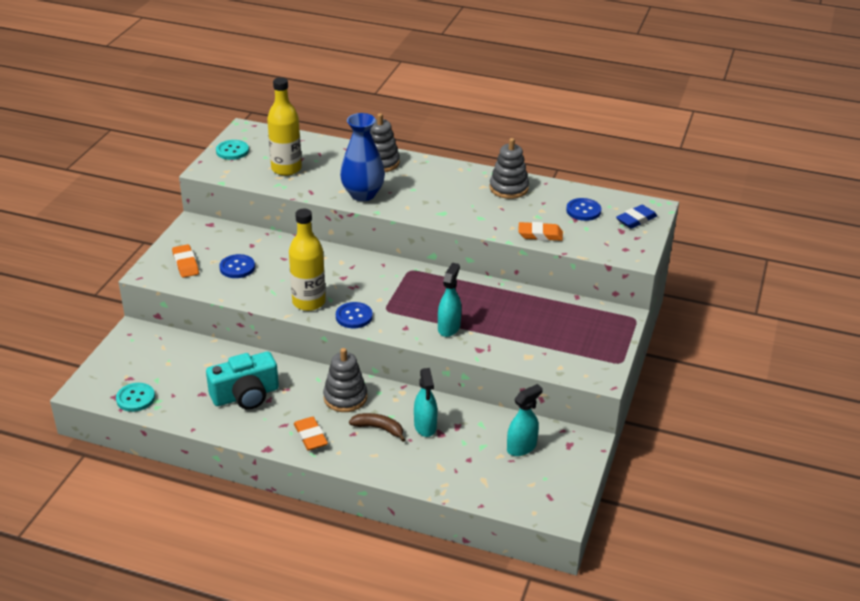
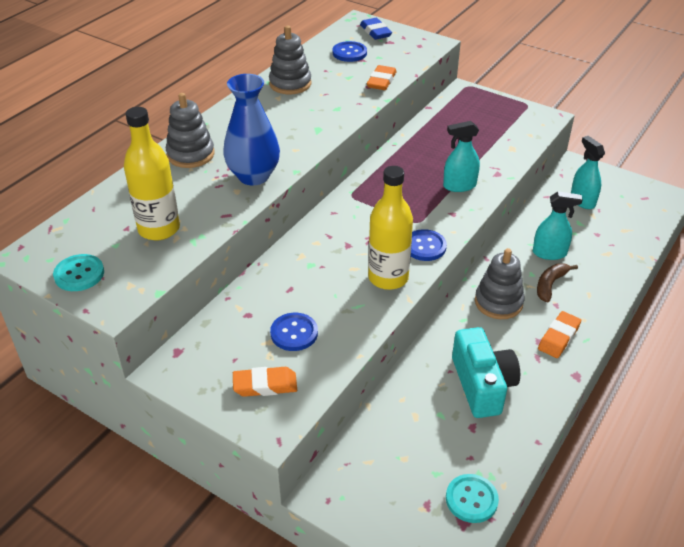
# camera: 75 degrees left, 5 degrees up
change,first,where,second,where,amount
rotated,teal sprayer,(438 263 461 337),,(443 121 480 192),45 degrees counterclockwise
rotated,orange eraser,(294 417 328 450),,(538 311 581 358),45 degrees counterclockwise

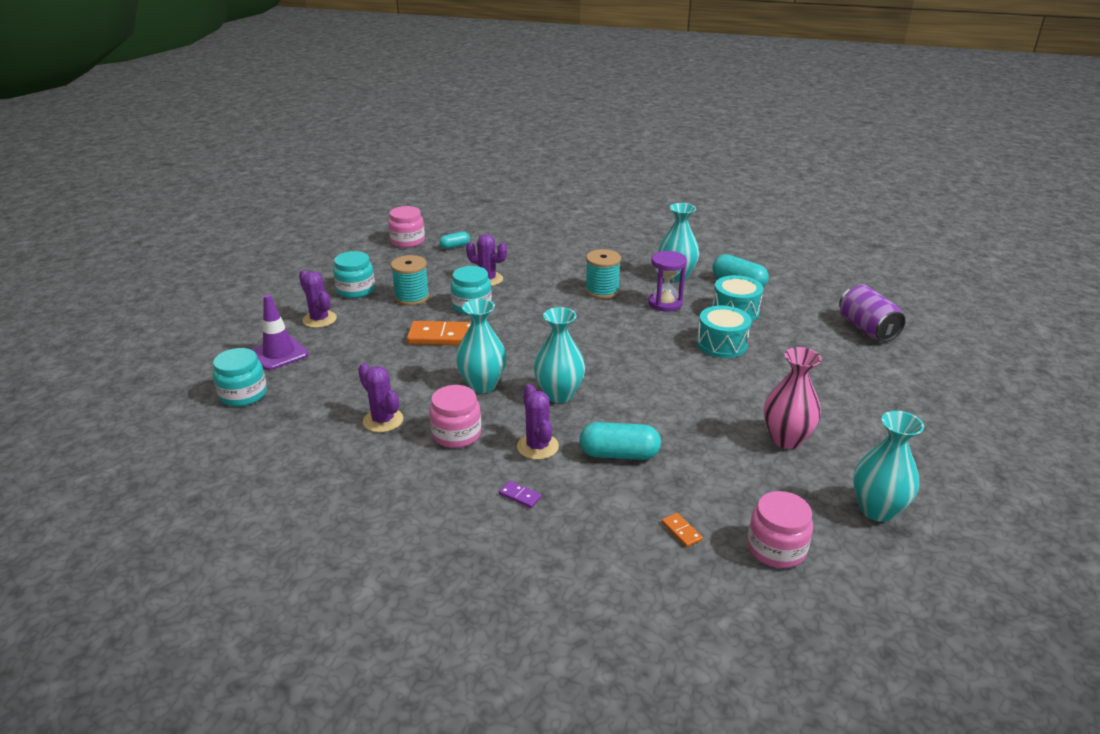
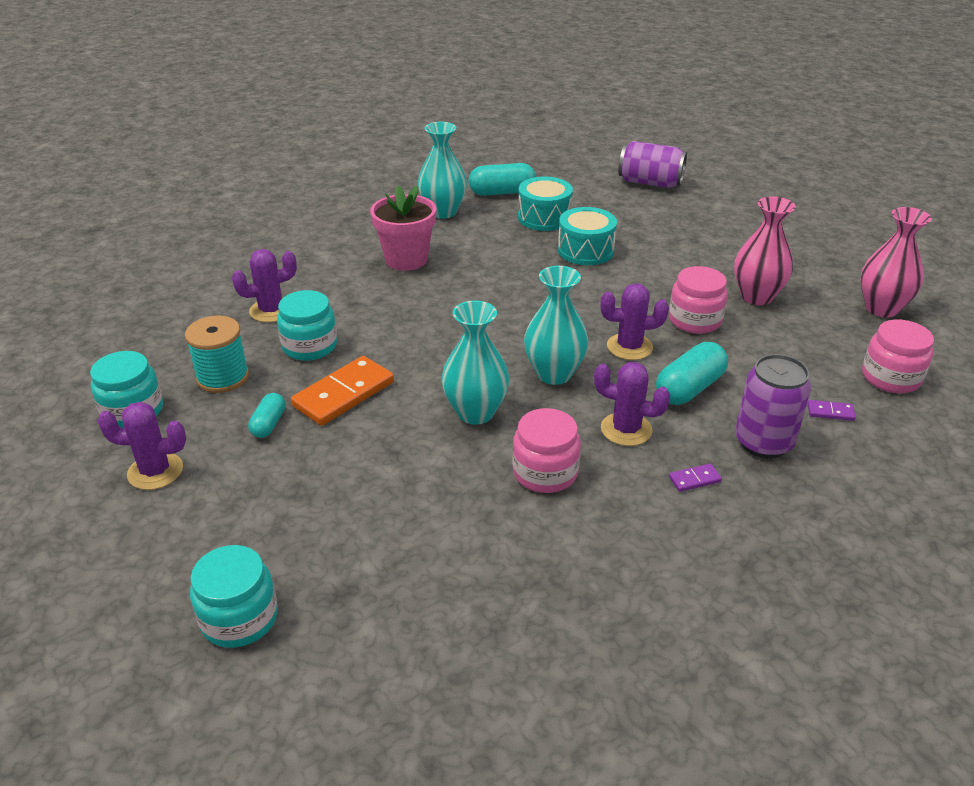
# camera: 50 degrees left, 5 degrees up
change,first,where,second,where,amount
shifted,teal pill,(439 232 470 249),,(248 393 286 438),
swapped,teal spool,(585 249 621 299),rose-pink flower pot,(370 185 436 271),
shifted,purple saguaro cactus,(358 363 403 433),,(600 283 669 360),
shifted,rose-pink jam jar,(388 206 425 248),,(669 266 728 334),
new,,,purple can,(735 354 811 458),
repainted,orange domino,(662 513 703 547),purple domino,(808 400 856 421),
repainted,teal vase,(853 411 924 522),rose-pink vase,(860 207 932 318),
gone,purple traffic cone,(251 294 309 370),,,
gone,purple hourglass,(648 251 687 312),,,

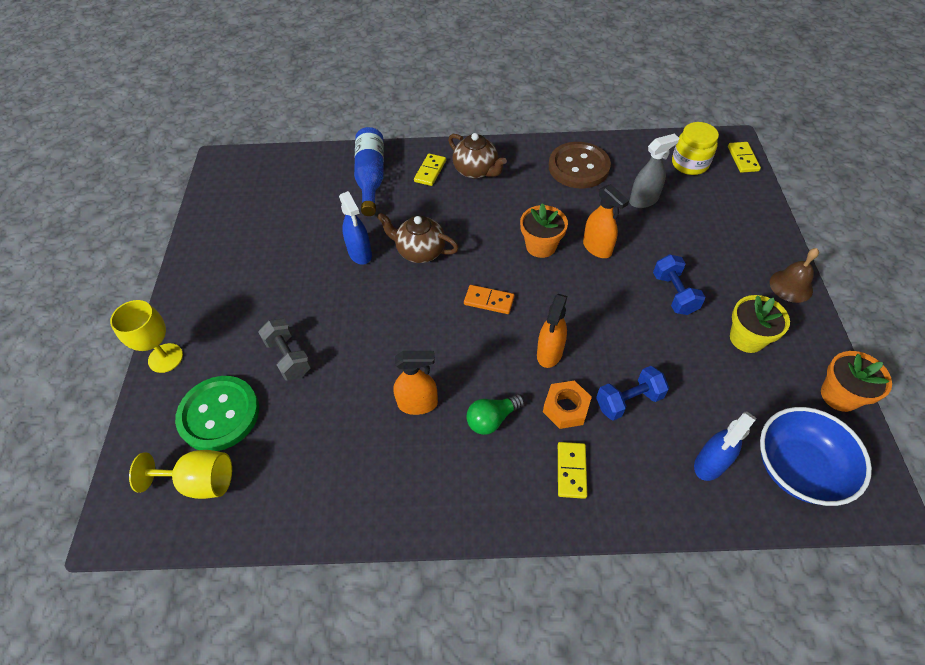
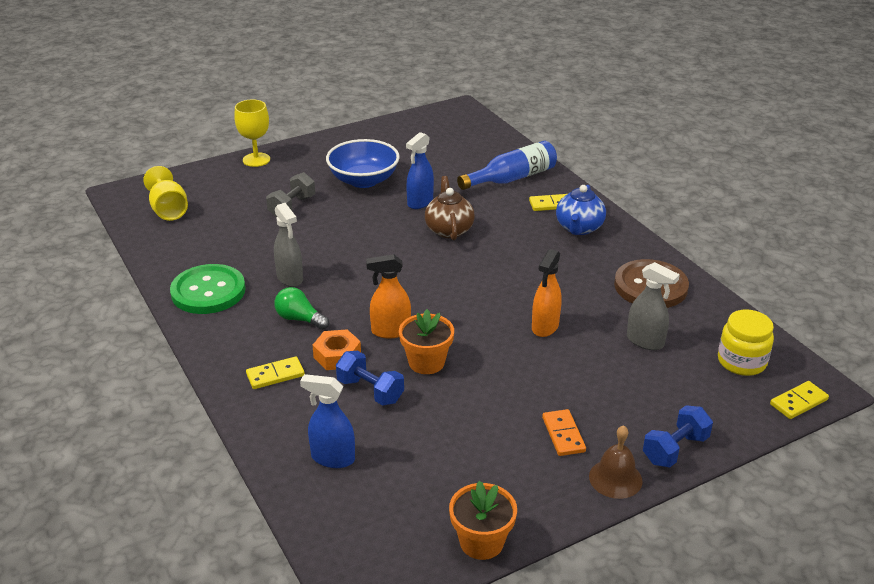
# camera: 60 degrees right, 20 degrees down
change,first,where,second,where,amount
shifted,green shirt button,(175 376 259 451),,(170 264 246 314),
repainted,orange sprayer,(393 351 438 415),ash-grey sprayer,(274 203 303 287),
shifted,royal blue deep dish,(760 407 872 506),,(326 139 400 188),
shifted,orange flower pot,(520 203 568 258),,(399 309 454 374),
shifted,orange domino,(464 285 514 314),,(542 409 586 456),
repainted,russet teapot,(448 133 507 179),royal blue teapot,(556 185 606 235),
shifted,royal blue hand weight,(653 254 705 315),,(643 405 713 468),
gone,yellow flower pot,(730 295 790 353),,,

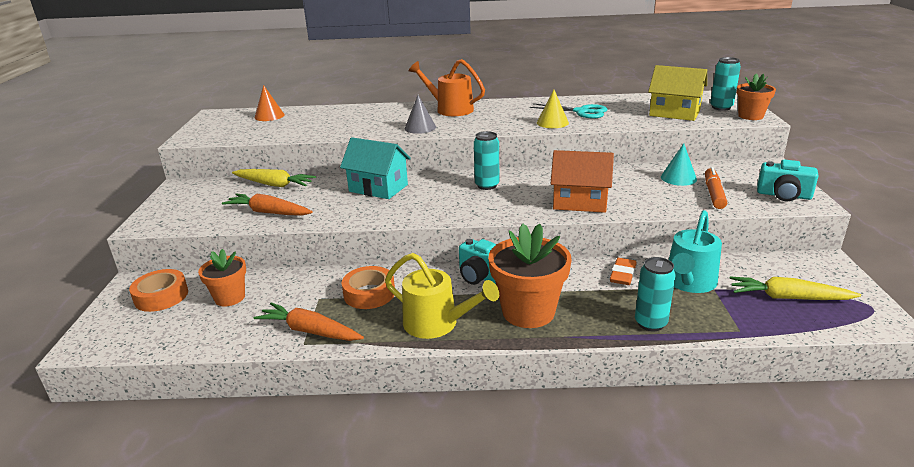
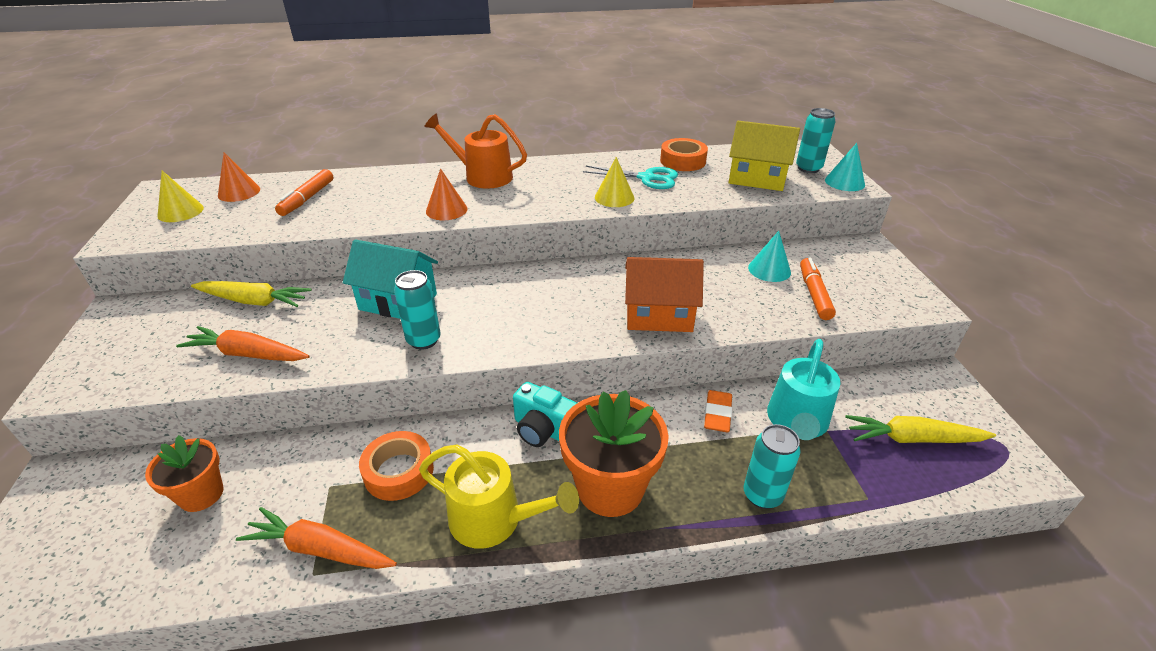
# camera: 10 degrees left, 10 degrees up
change,first,where,second,where,amount
new,,,yellow cone,(158 171 204 222),
new,,,orange marker pen,(275 169 333 216),
shifted,teal can,(474 131 499 190),,(394 270 441 350),
repainted,ash-grey cone,(405 95 436 134),orange cone,(426 168 468 220),
shifted,orange sticky tape,(129 269 188 312),,(660 138 708 171),
swapped,orange flower pot,(737 74 776 120),teal cone,(825 143 865 191),
gone,teal camera,(757 160 818 201),,,

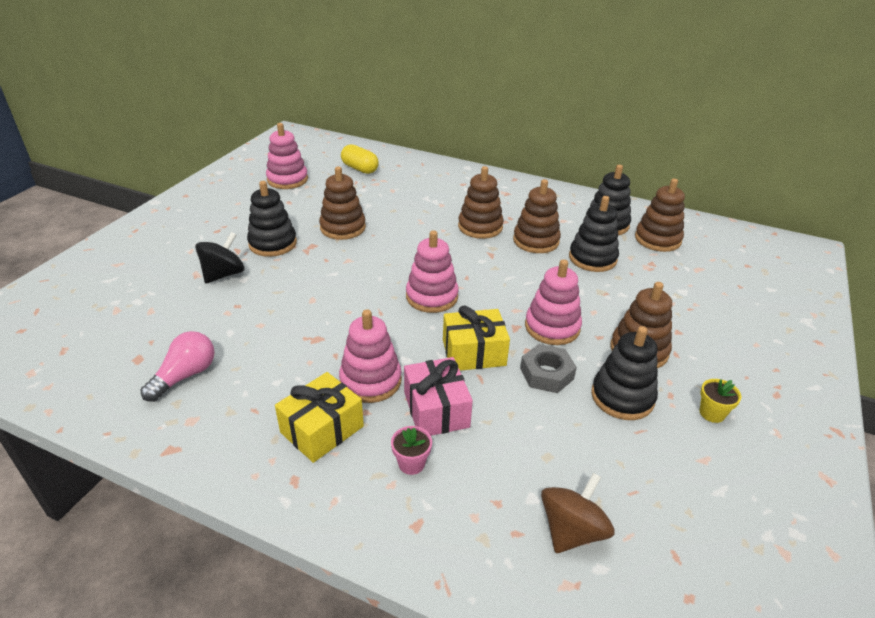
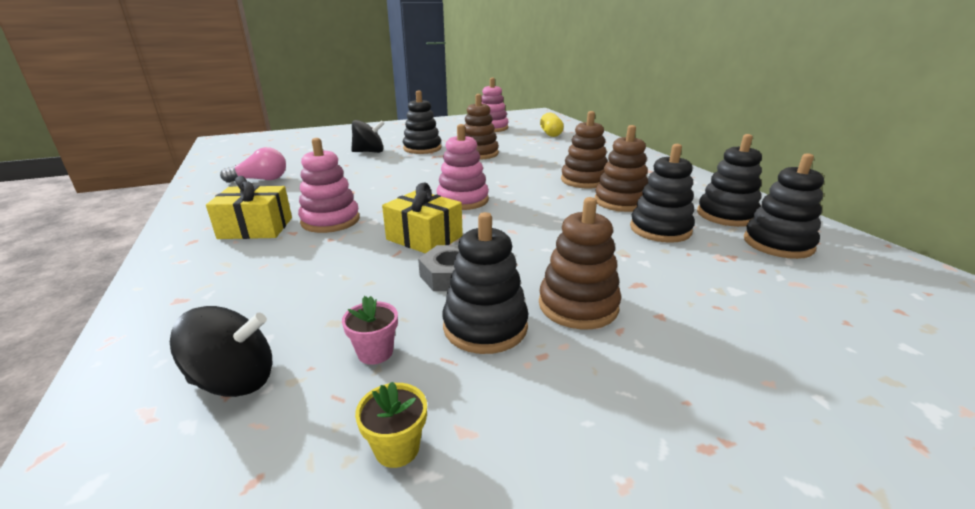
# camera: 45 degrees right, 10 degrees down
change,first,where,second,where,amount
repainted,russet spinning top,(541 473 615 553),jet-black spinning top,(170 306 272 397),
shifted,rose-pink flower pot,(391 426 432 475),,(342 296 398 365),
shifted,yellow flower pot,(700 379 741 423),,(355 382 427 468),
repainted,russet stacking toy,(635 179 685 252),jet-black stacking toy,(744 153 824 259),
gone,rose-pink wrapped gift,(404 357 473 436),,,
gone,rose-pink stacking toy,(525 259 582 345),,,

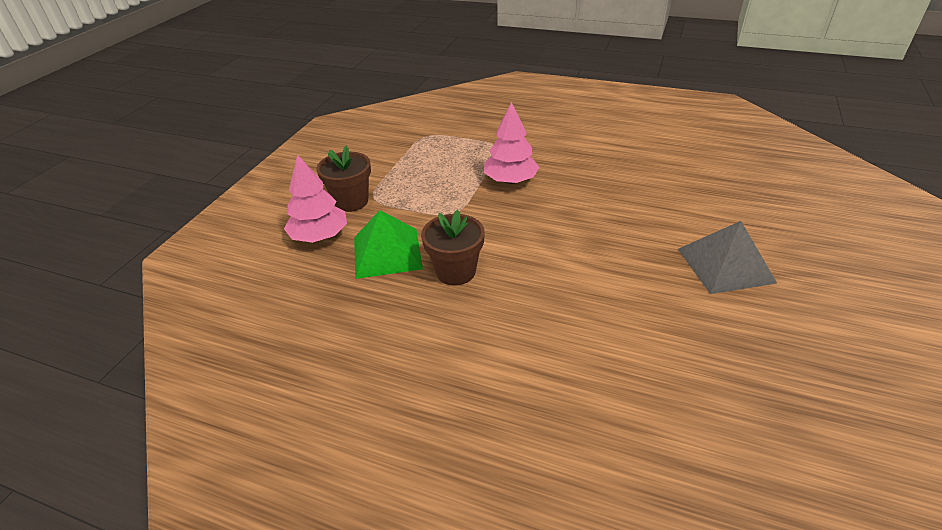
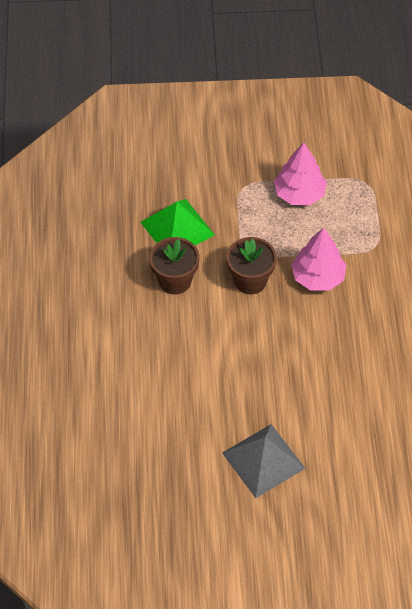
# camera: 65 degrees right, 15 degrees up
change,first,where,second,where,amount
shifted,russet flower pot,(316 146 371 212),,(226 237 277 294),
shifted,rose-pink fir tree,(284 154 347 243),,(274 143 327 205),

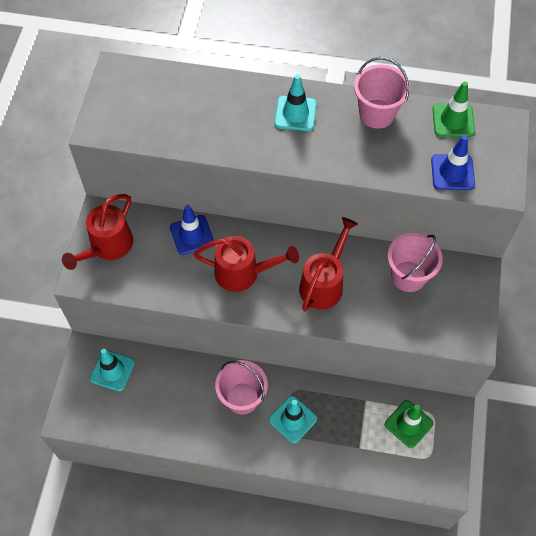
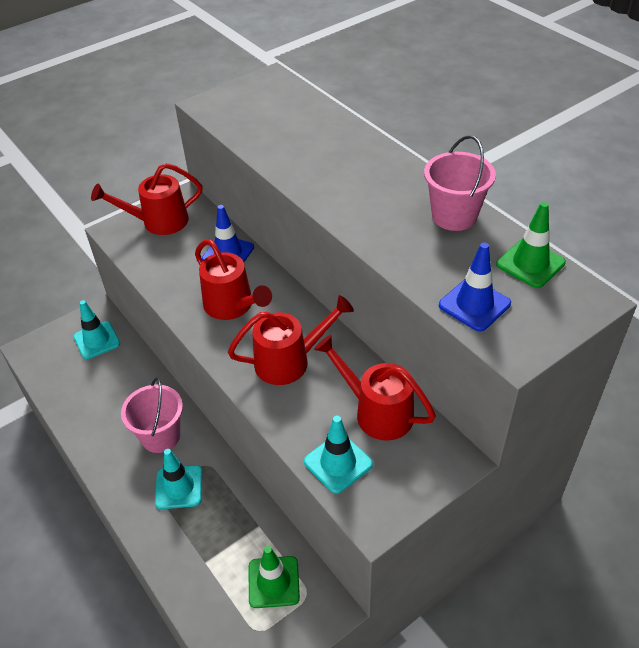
# camera: 45 degrees right, 15 degrees down
change,first,where,second,where,amount
shifted,teal traffic cone,(275 74 317 131),,(304 416 373 494),
swapped,rose-pink sand bucket,(388 233 443 292),red sprinkling can,(314 335 436 441),

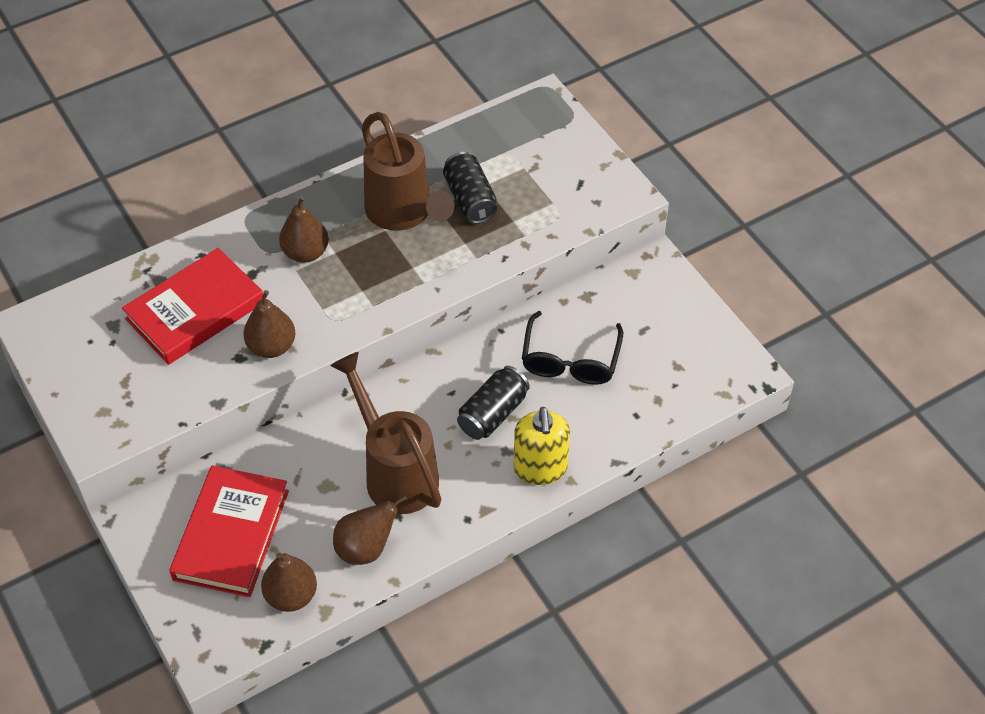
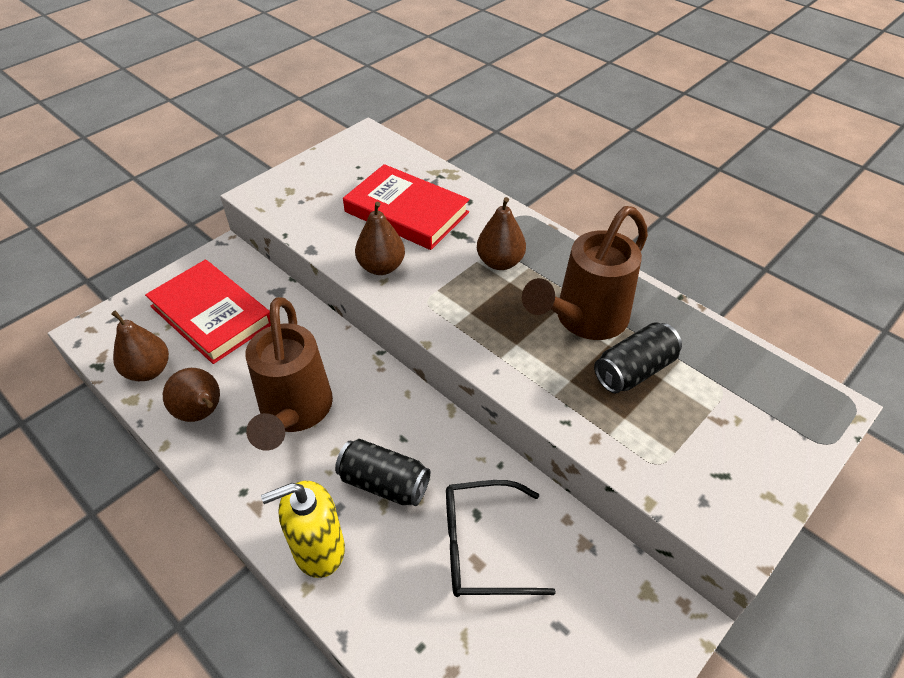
# camera: 75 degrees right, 5 degrees down
change,first,where,second,where,amount
rotated,red hardback,(169 466 289 597),,(145 260 271 364),45 degrees clockwise
rotated,russet sprinkling can,(331 352 441 514),,(245 297 333 451),135 degrees clockwise

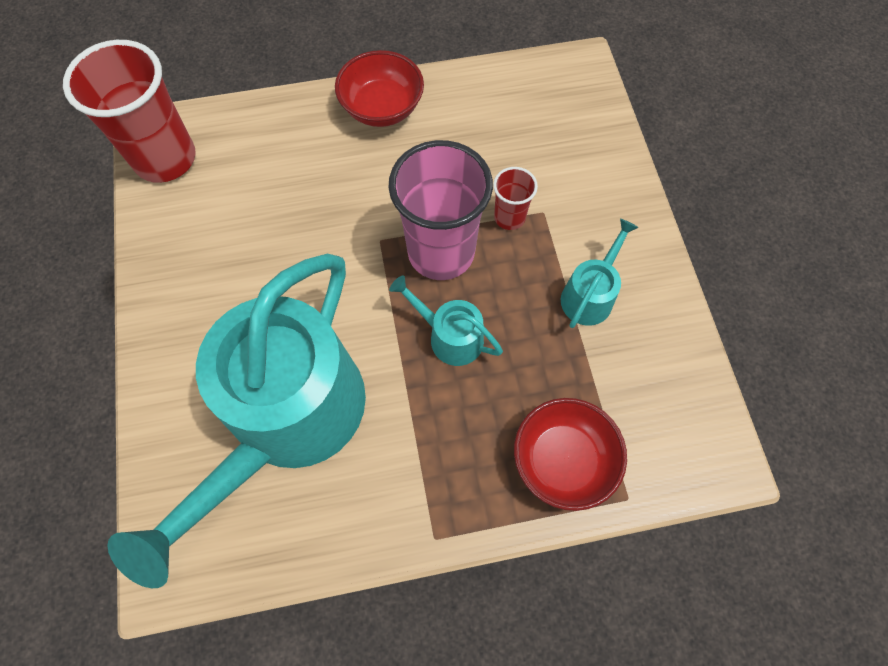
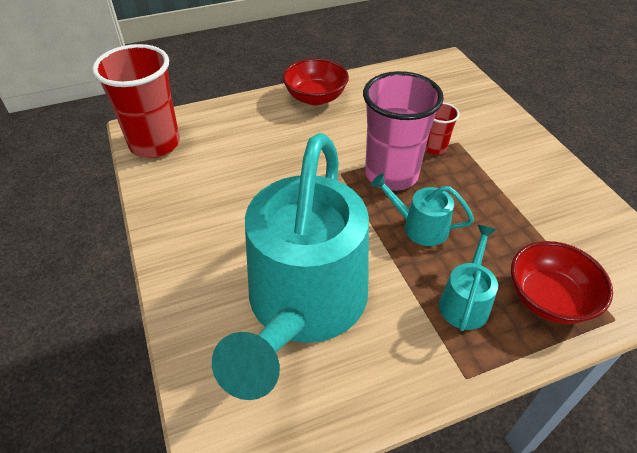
# camera: 10 degrees left, 20 degrees down
change,first,where,second,where,amount
shifted,teal sprinkling can,(561 218 639 328),,(439 225 498 331),

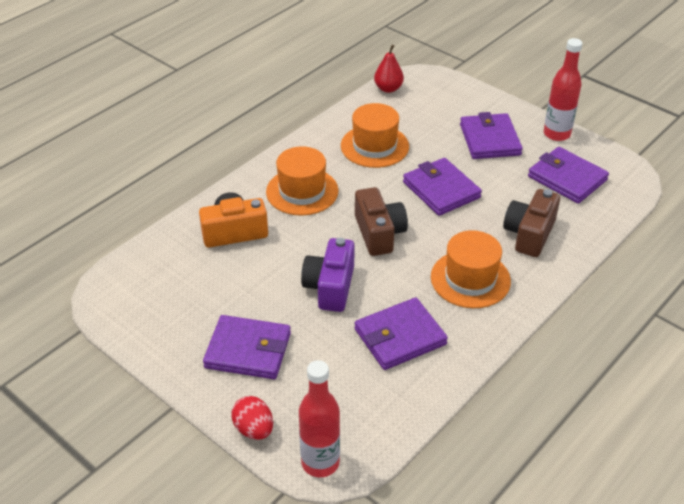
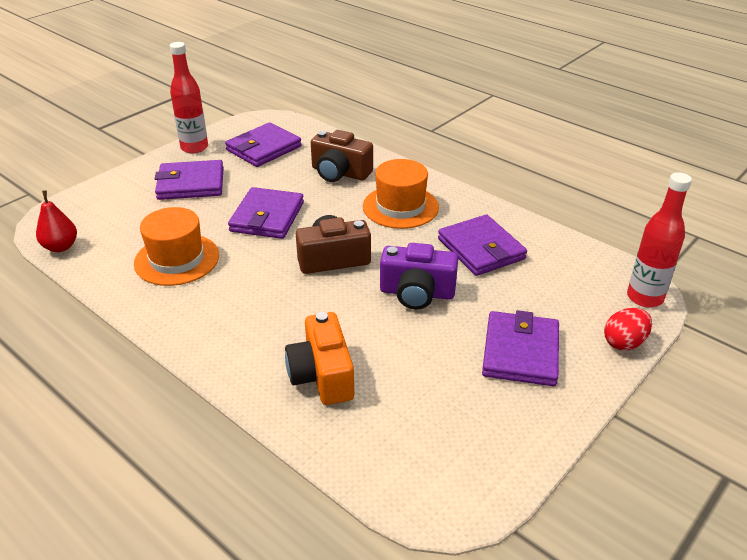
# camera: 90 degrees left, 5 degrees down
change,first,where,second,where,amount
rotated,purple wallet,(403 158 482 216),,(228 187 304 239),45 degrees counterclockwise
gone,orange top hat,(266 146 339 216),,,

